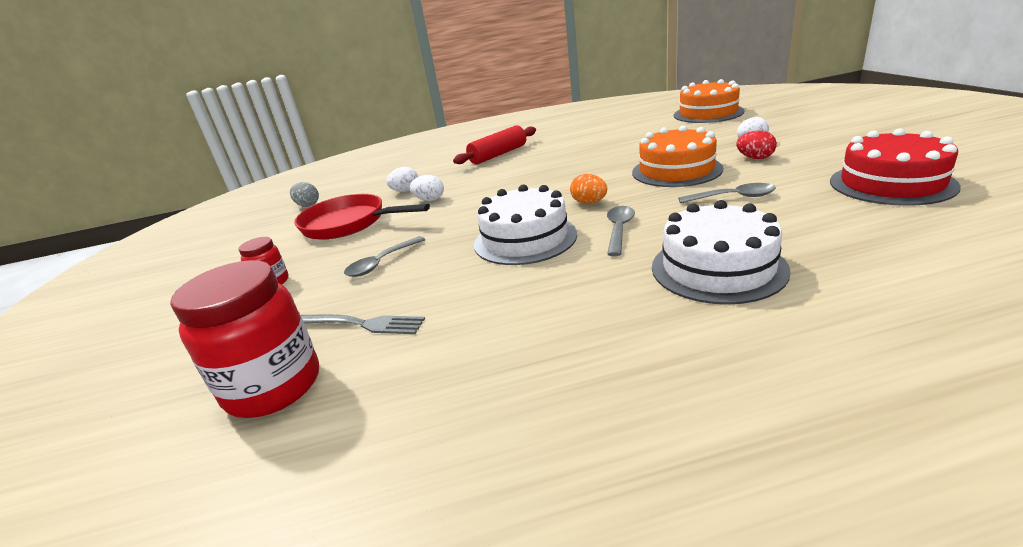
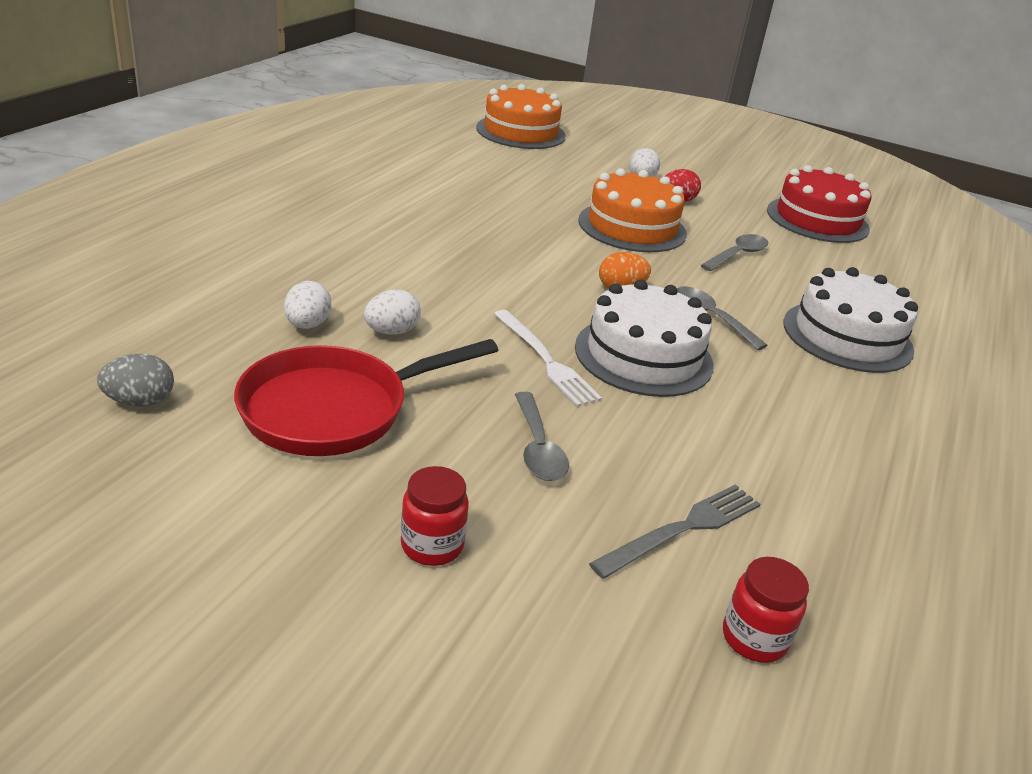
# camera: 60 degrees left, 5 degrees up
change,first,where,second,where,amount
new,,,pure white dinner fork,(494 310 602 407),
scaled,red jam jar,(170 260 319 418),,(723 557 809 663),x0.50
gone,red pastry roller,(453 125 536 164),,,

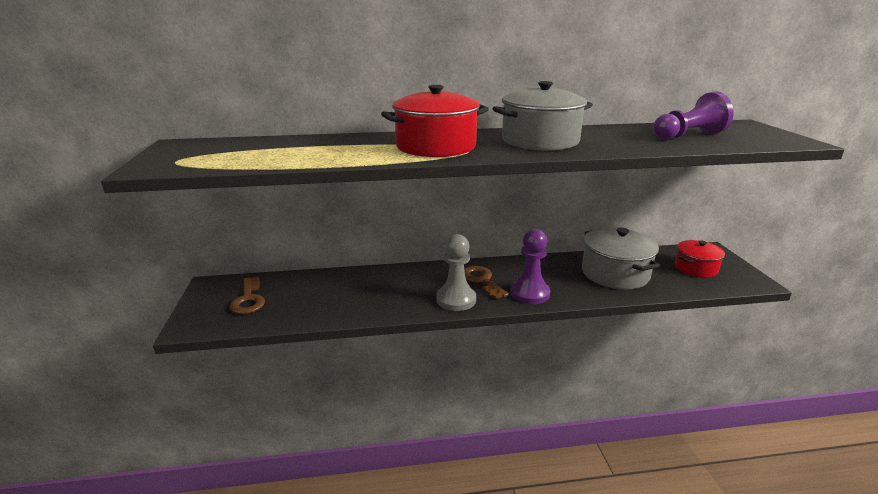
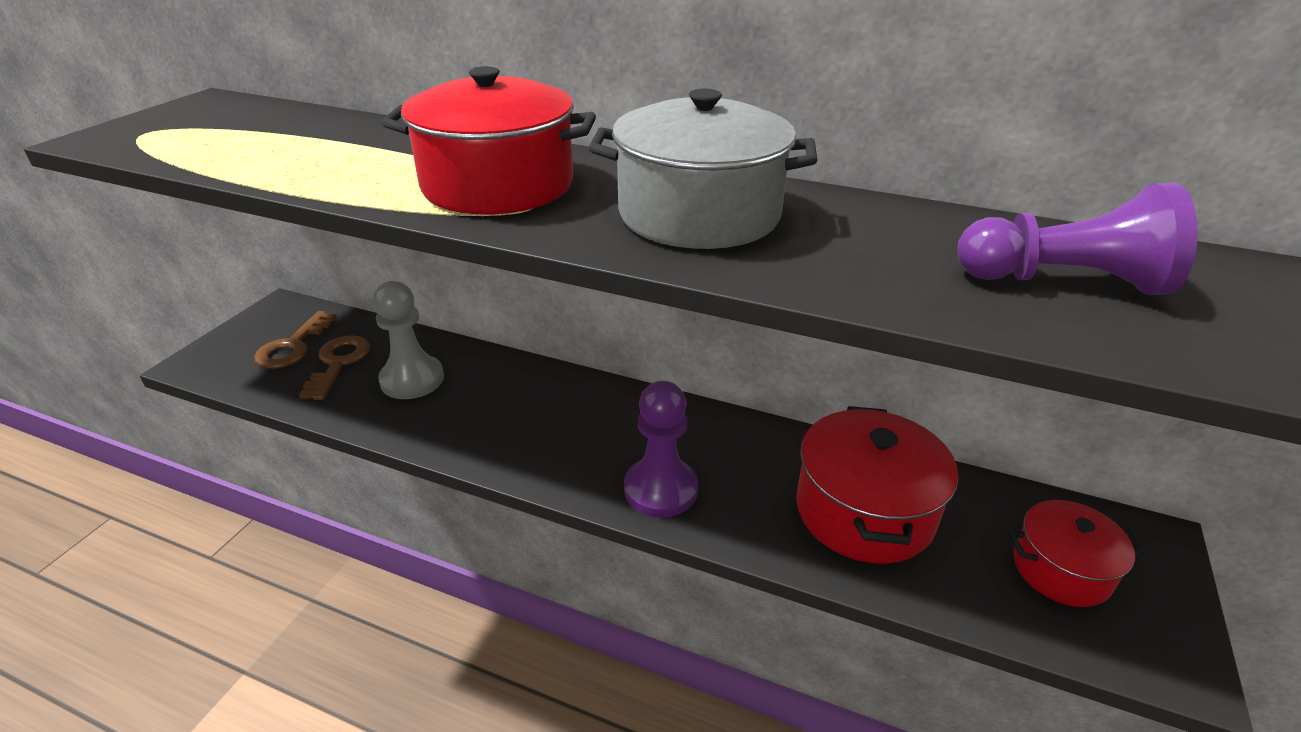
# camera: 30 degrees right, 10 degrees up
change,first,where,second,where,amount
shifted,russet latchkey,(464 266 509 299),,(299 335 370 400),
shifted,ash-grey chess pawn,(436 234 476 311),,(373 281 444 399),
repainted,ash-grey stockpot,(582 228 660 289),red stockpot,(796 406 958 564),

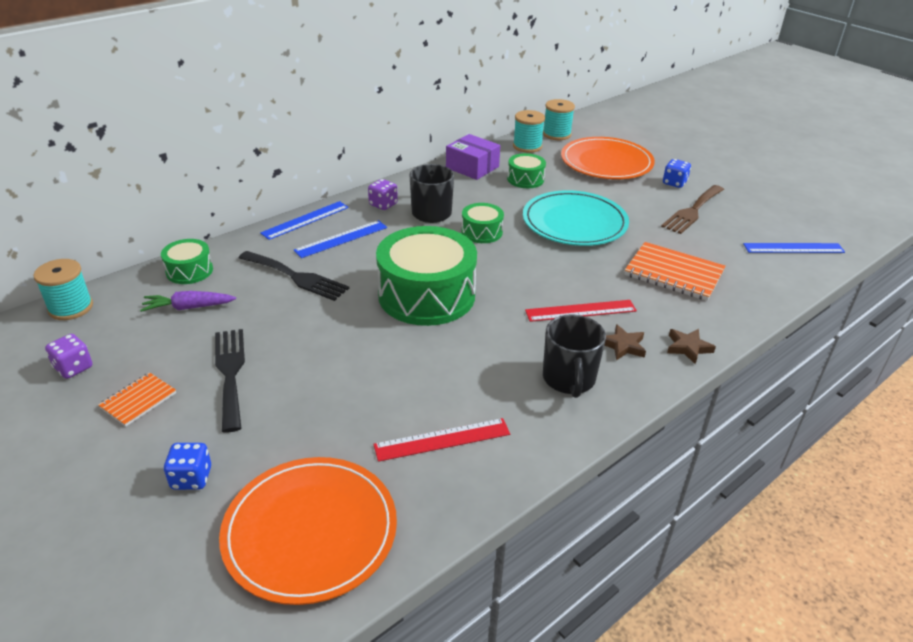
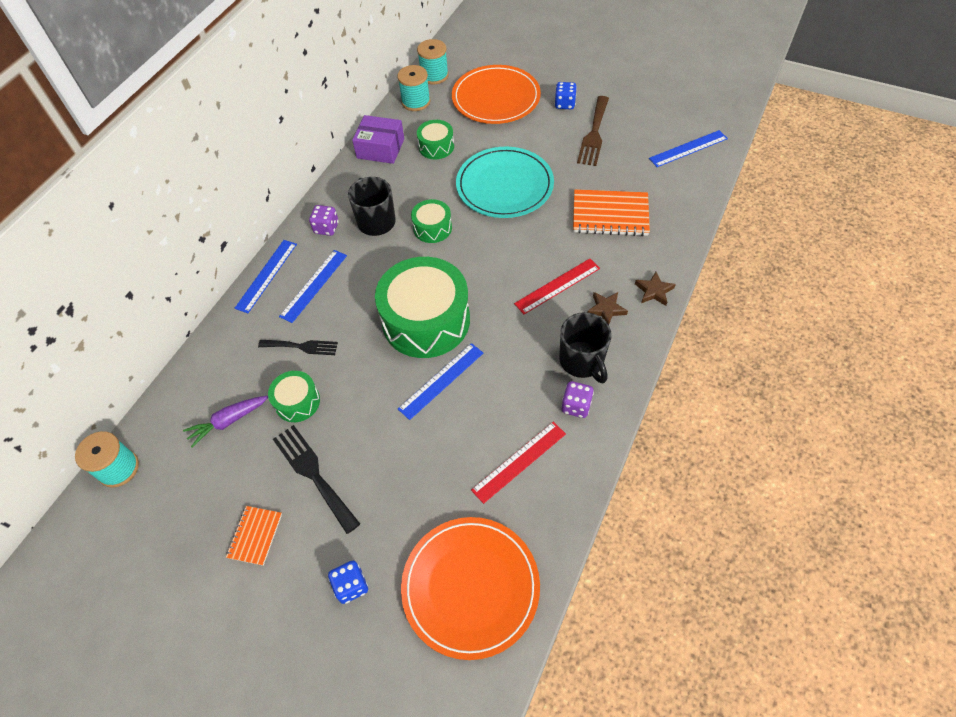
# camera: 20 degrees left, 20 degrees up
change,first,where,second,where,amount
scaled,jet-black dinner fork,(239 251 349 301),,(258 340 338 355),x0.66
shifted,green snare drum,(161 239 213 284),,(268 371 320 422),
new,,,royal blue measuring stick,(398 343 483 420),
shifted,purple game die,(45 334 93 379),,(561 381 594 418),

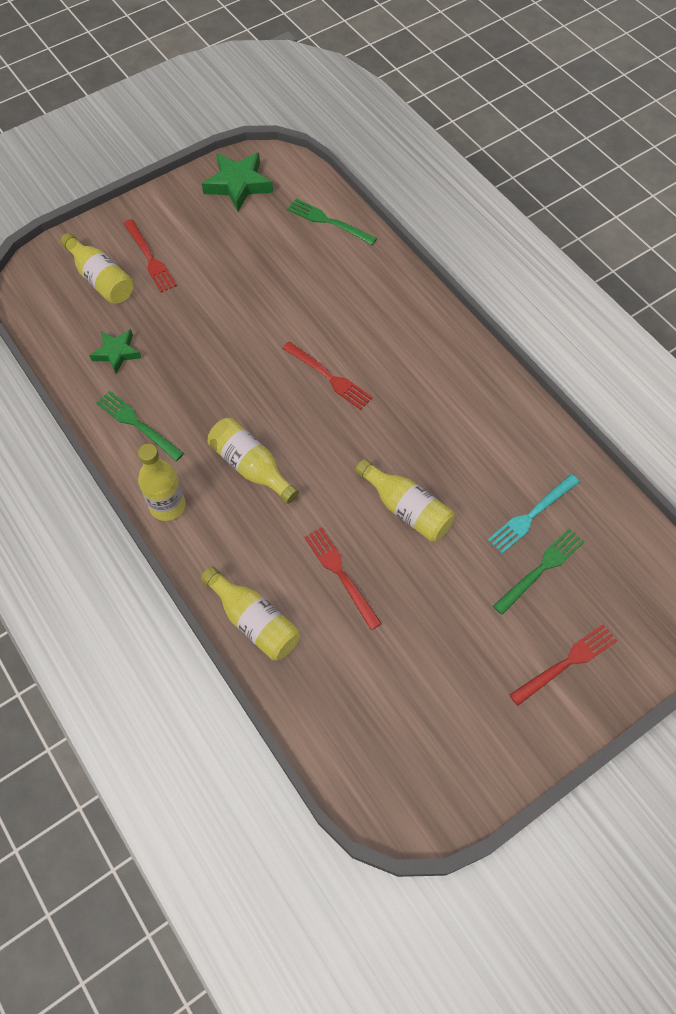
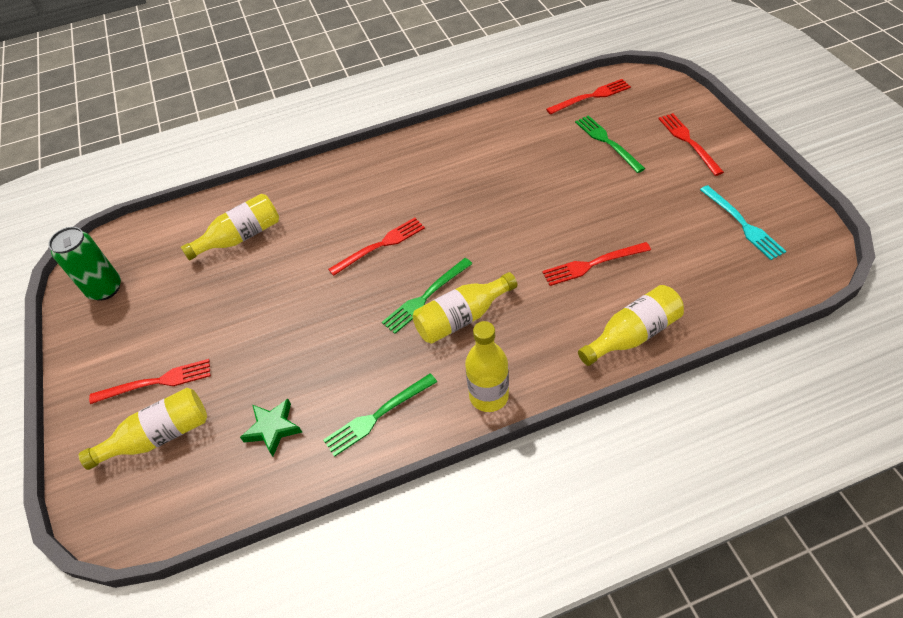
# camera: 70 degrees left, 10 degrees down
change,first,where,second,where,amount
swapped,green star,(202 152 273 211),green can,(48 227 121 301),
shifted,yellow flask,(355 459 455 542),,(181 194 279 260),
shifted,green dinner fork,(287 199 377 245),,(382 258 473 334),
new,,,red dinner fork,(546 79 631 115),
shifted,teal dinner fork,(488 474 579 554),,(700 185 787 260),

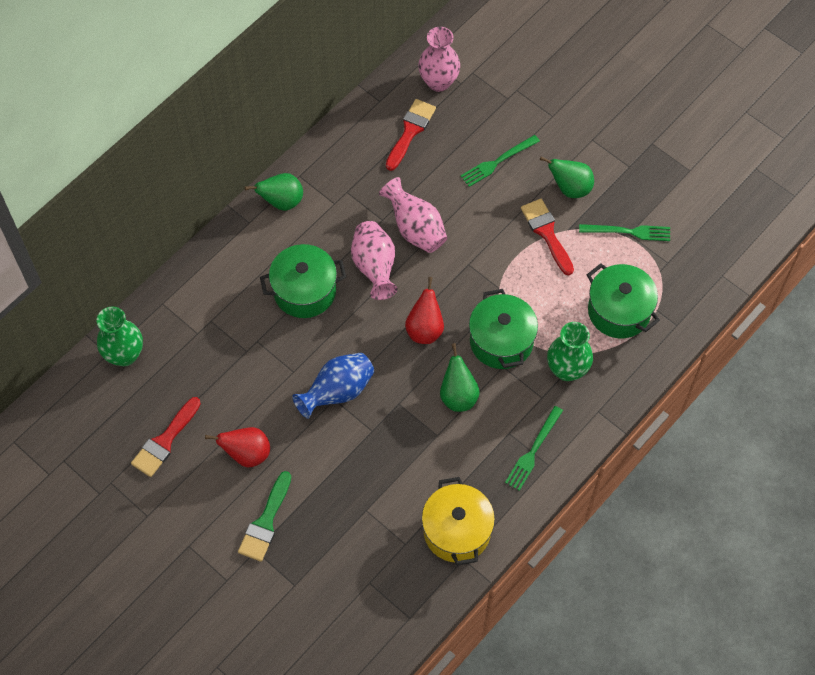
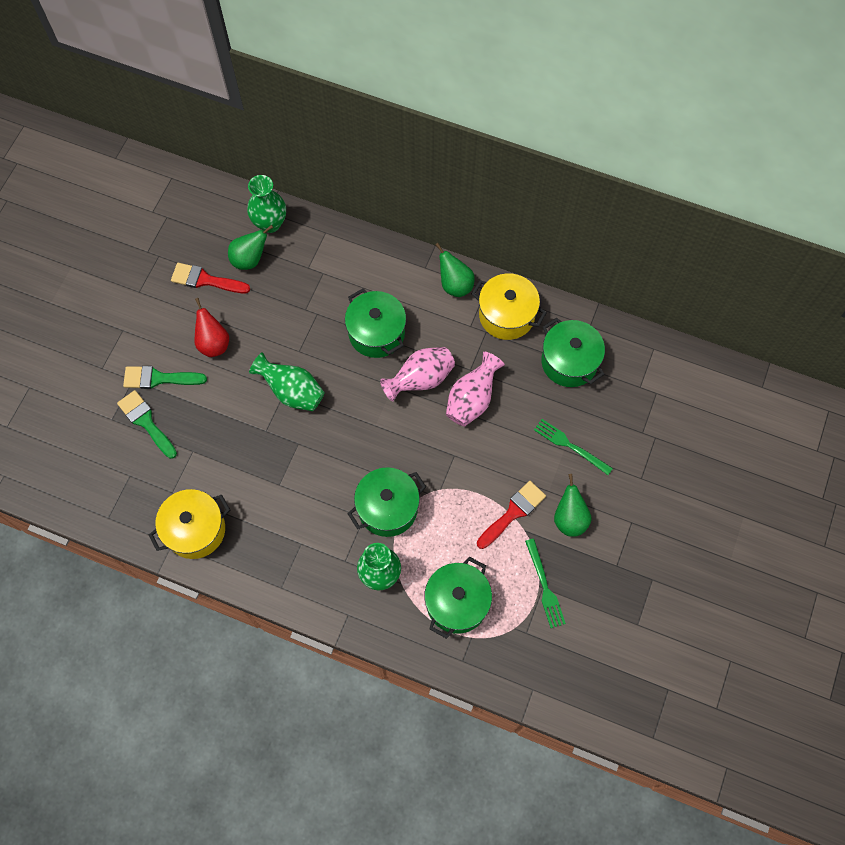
# camera: 70 degrees right, 5 degrees up
change,first,where,second,where,amount
new,,,green paint brush,(117 390 177 459),
shifted,green pear,(440 343 480 412),,(228 225 273 270),
repainted,royal blue vase,(292 353 374 419),green vase,(249 352 325 411),
new,,,yellow stockpot,(472 273 547 340),
swapped,red paint brush,(386 99 436 171),green stockpot,(541 318 605 387),
gone,red pear,(405 277 444 344),,,
gone,rose-pink vase,(418 27 460 92),,,
gone,green dinner fork,(505 406 563 491),,,

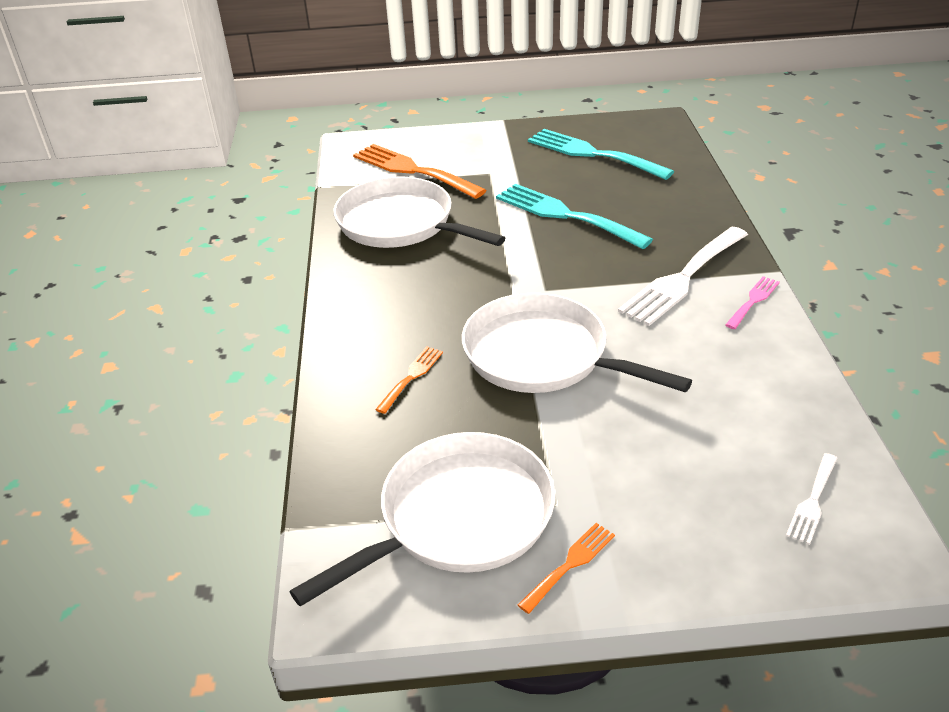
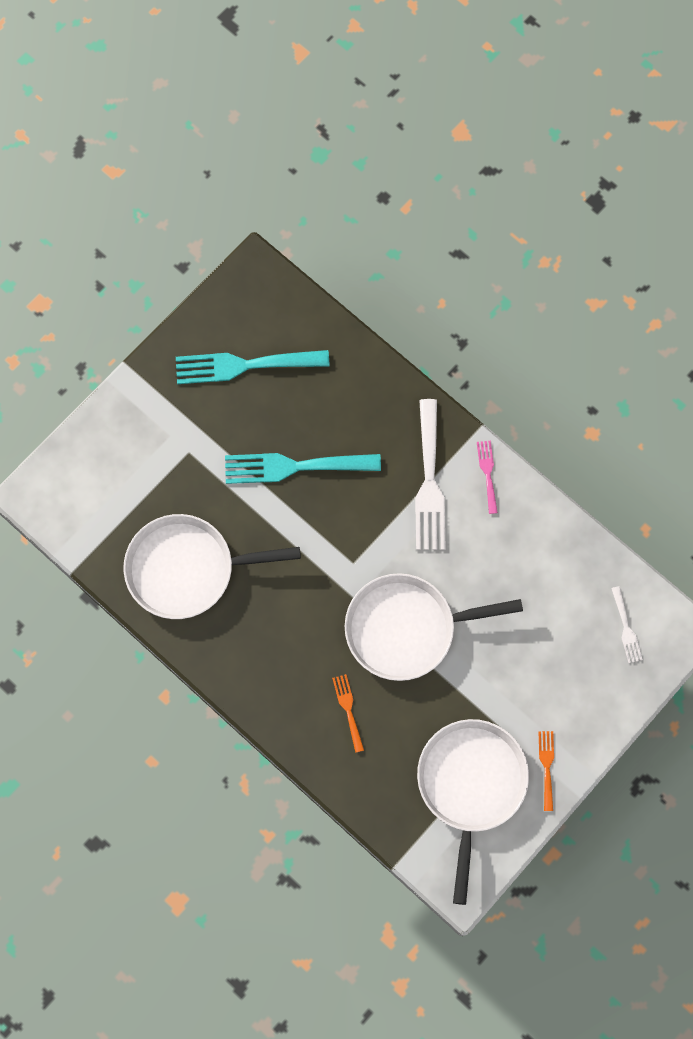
# camera: 45 degrees left, 35 degrees up
change,first,where,second,where,amount
gone,orange dinner fork,(353 144 486 199),,,

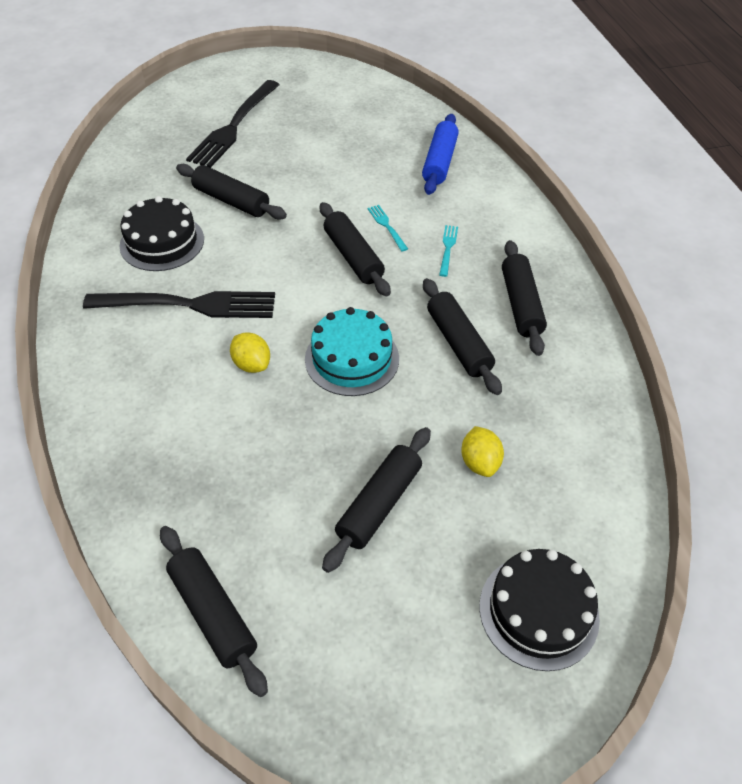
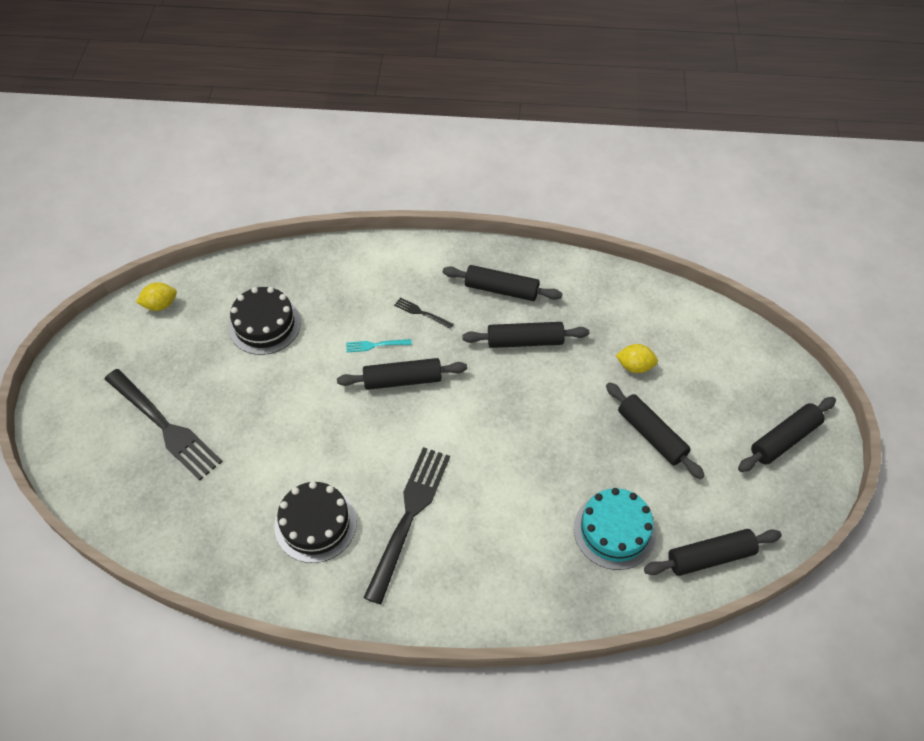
# camera: 70 degrees left, 5 degrees up
change,first,where,second,where,amount
shifted,yellow toy lemon,(230 332 270 373),,(136 282 177 311),
shifted,jet-black cake,(480 549 600 671),,(229 287 301 355),
repainted,teal dinner fork,(439 225 458 277),jet-black dinner fork,(394 298 453 329),
shifted,teal cake,(305 307 399 396),,(574 488 656 570),
shifted,jet-black pastry roller,(176 164 287 220),,(738 397 836 472),
gone,royal blue pastry roller,(422 114 459 195),,,

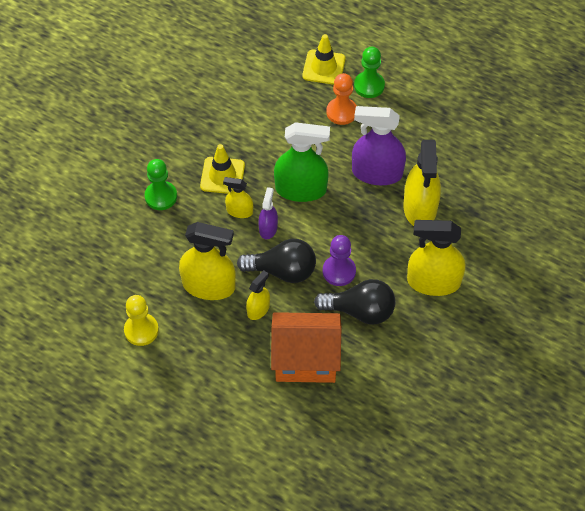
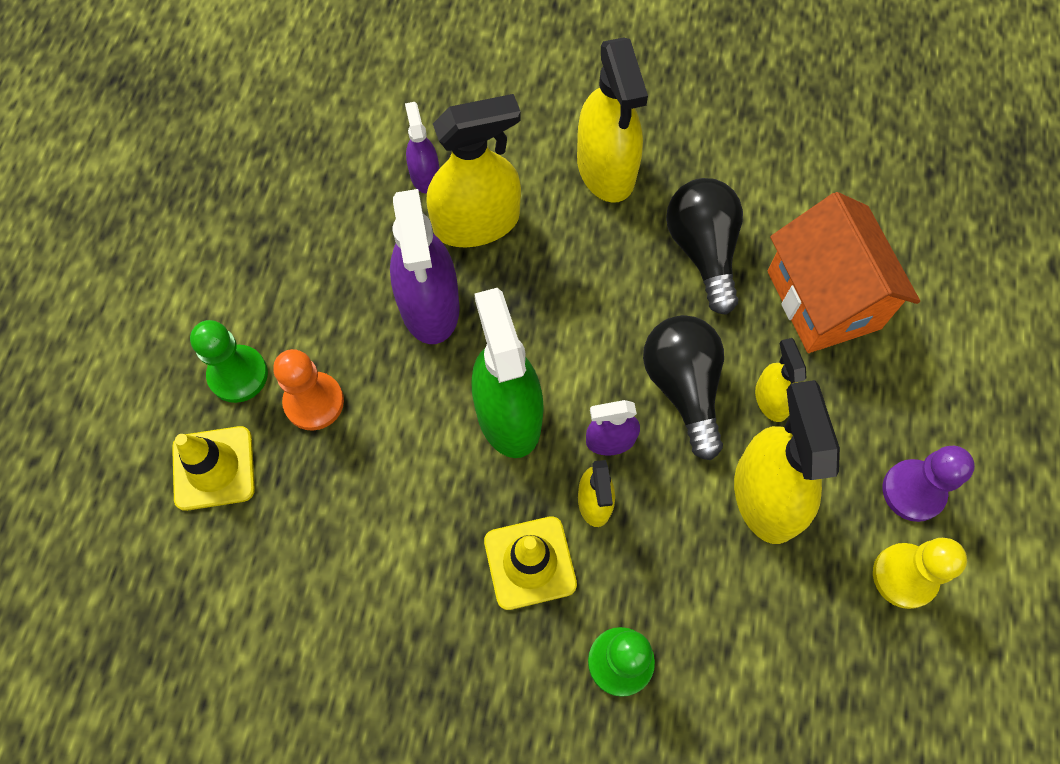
# camera: 110 degrees left, 10 degrees up
change,first,where,second,where,amount
new,,,purple sprayer,(405 102 439 194),
rotated,yellow sprayer,(246 270 270 320),,(755 338 806 422),60 degrees clockwise
shifted,purple chess pawn,(323 235 356 286),,(883 446 975 522),

